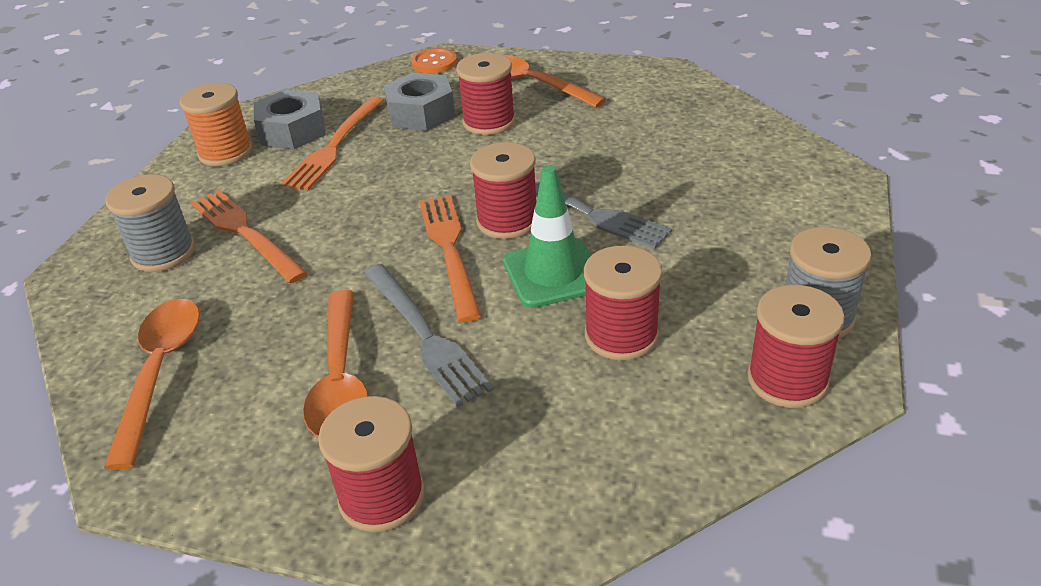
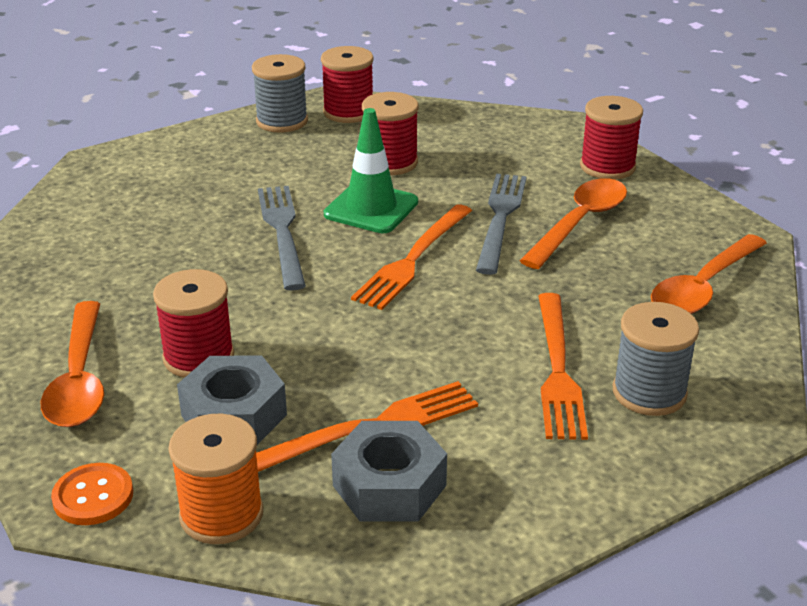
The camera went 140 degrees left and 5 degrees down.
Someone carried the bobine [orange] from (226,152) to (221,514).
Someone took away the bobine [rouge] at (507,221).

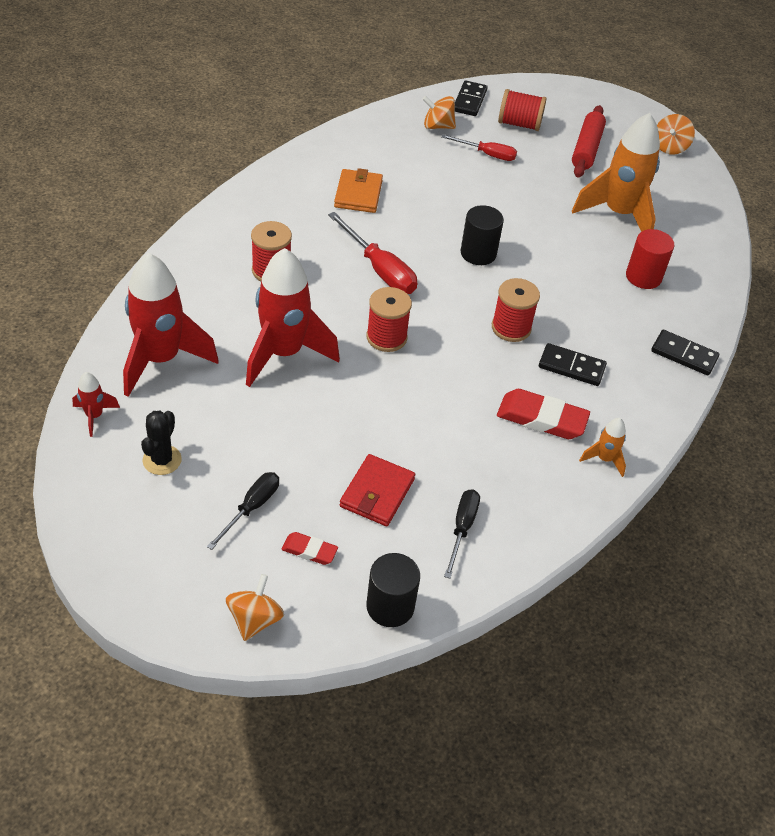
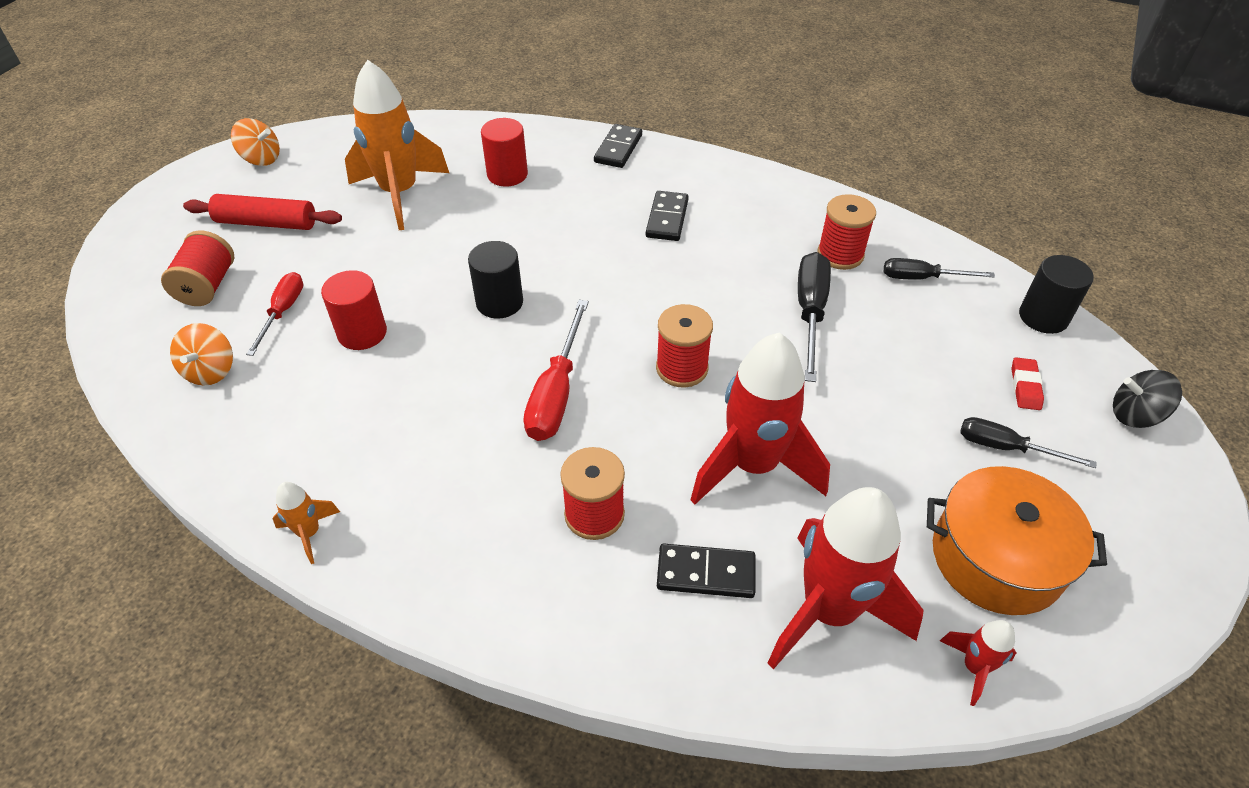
The camera went 95 degrees left and 0 degrees up.
Someone carried the fusée [orange] from (604,459) to (309,533).
Someone put down the cylindre [rouge] at (362,333).
Someone rotated the tournevis [rouge] at (379,269) by 150 degrees clockwise.
Someone carried the domino [noir] from (469,100) to (706,573).
Someone put down the tournevis [noir] at (810,313).
Someone carried the bobine [rouge] from (511,328) to (840,255).
Someone swapped the cactus [noir] at (162,460) for the marmite [orange] at (996,558).
Someone repainted the toupie [orange] at (255,619), which became the toupie [noir] at (1135,415).
Someone took away the portefeuille [orange] at (358,194).
Someone took away the portefeuille [rouge] at (377,493).
Someone took away the gomme [rouge] at (541,418).

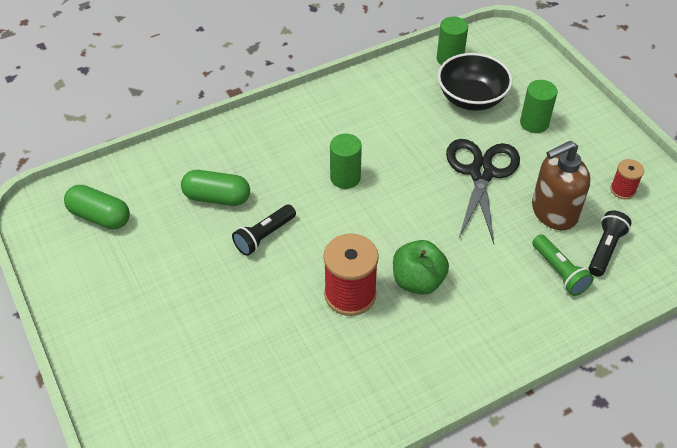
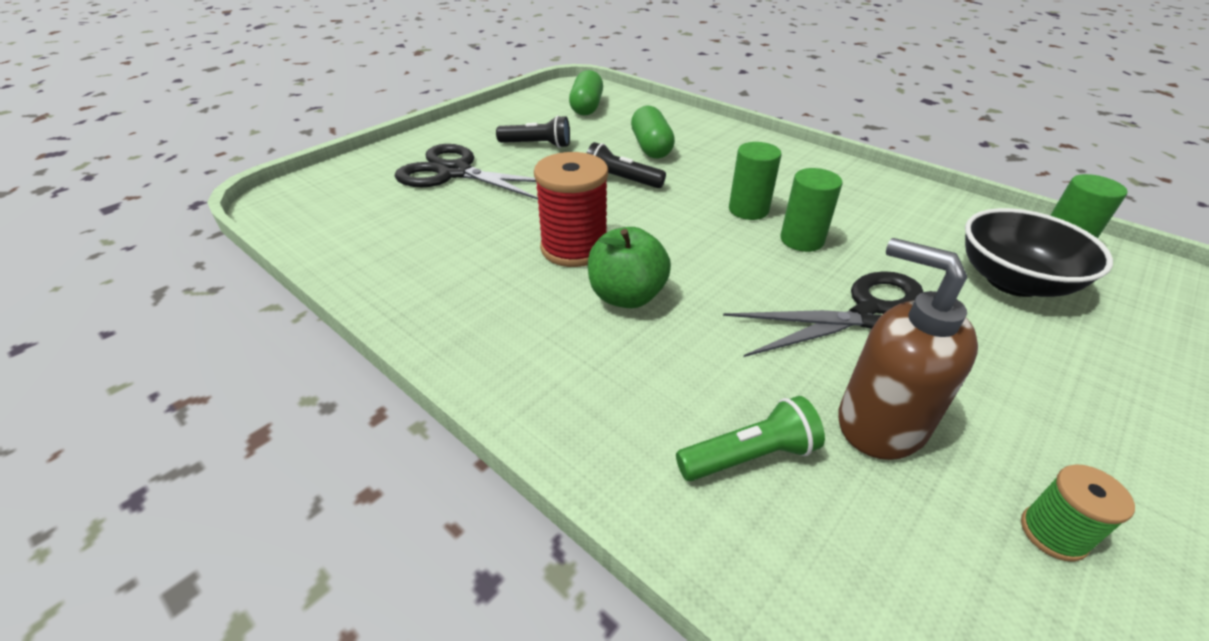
The camera went 70 degrees right and 10 degrees down.
Someone put down the ciseaux [noir] at (454,172).
Someone carried the lampe de poche [noir] from (605,249) to (537,145).
Someone rotated the lampe de poche [vert] at (559,272) by 150 degrees counterclockwise.
Someone carried the cylindre [vert] from (534,123) to (801,240).
Someone repainted the bobine [rouge] at (622,190), which became the bobine [vert] at (1053,533).

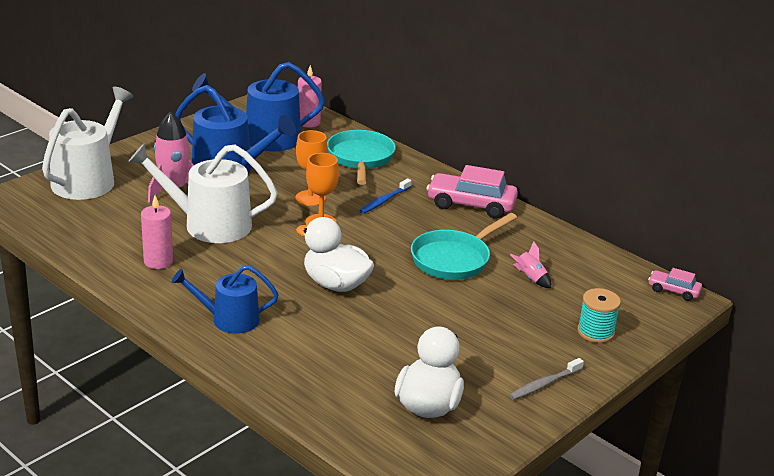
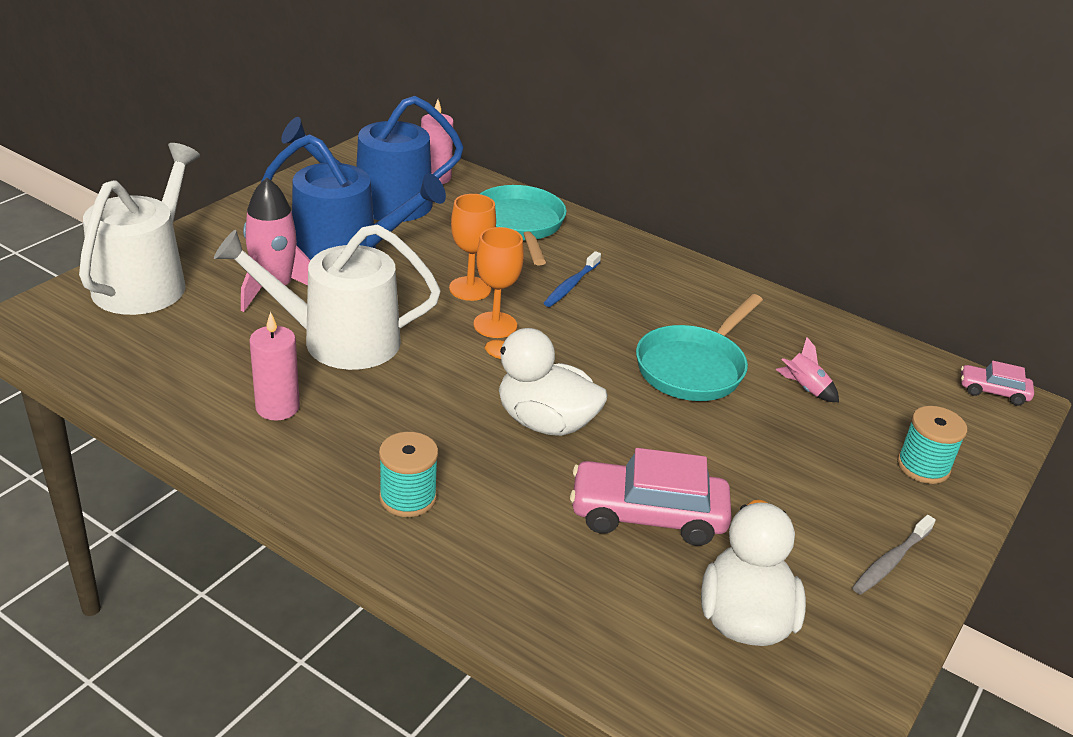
The camera went 10 degrees left and 5 degrees up.
Someone swapped the arrosoir [bleu] at (229,319) for the bobine [turquoise] at (408,497).
Someone carried the voiture [rose] from (471,205) to (647,515).

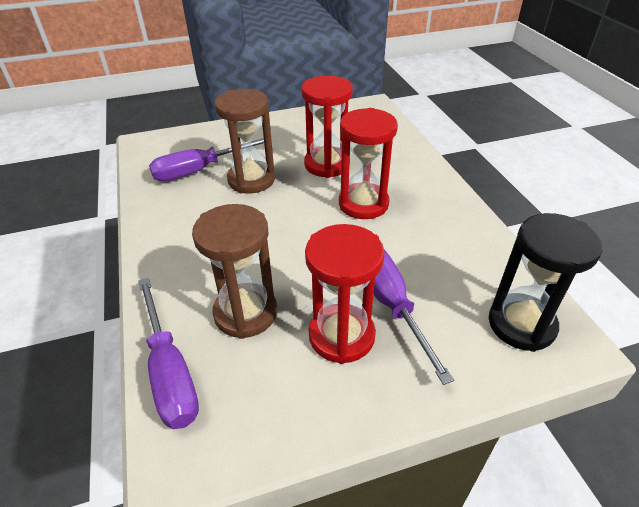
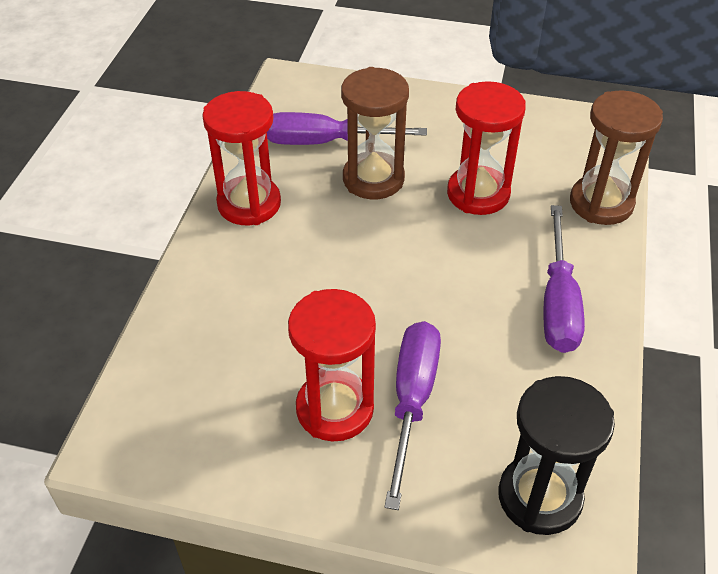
The camera went 30 degrees right and 5 degrees up.
Someone carried the sablier [rouge] from (363,204) to (249,204).
Someone carried the tournevis [violet] from (170,371) to (558,302).
Someone carried the sablier [marron] from (245,313) to (601,203).

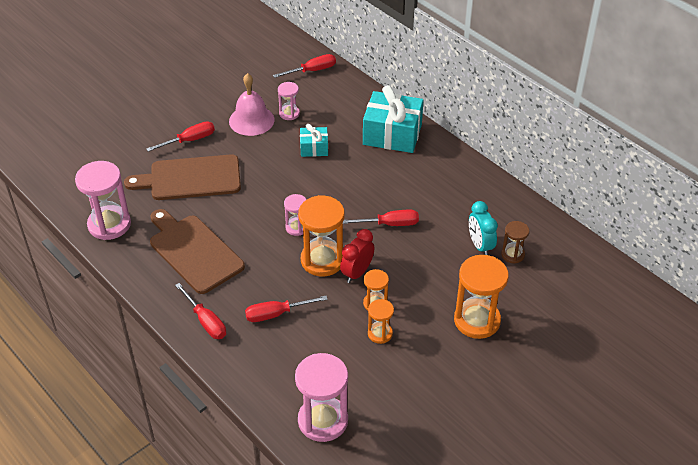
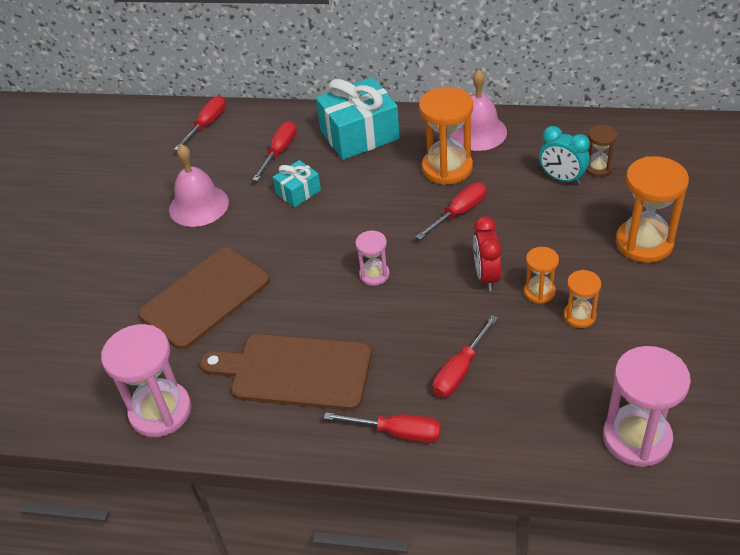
The camera went 35 degrees left and 0 degrees up.
Someone carried the tournevis [rouge] from (189,140) to (279,152).
Someone carried the sablier [orange] from (322,260) to (447,168).
Someone put down the cloche [rose] at (478,132).
Someone took away the sablier [rose] at (289,113).

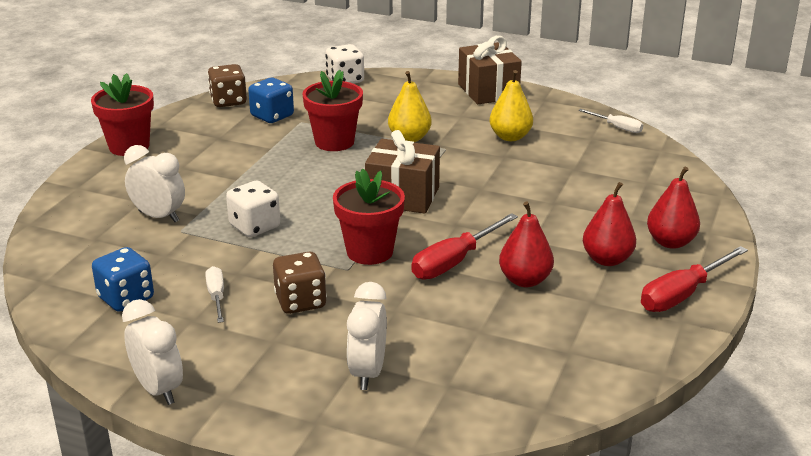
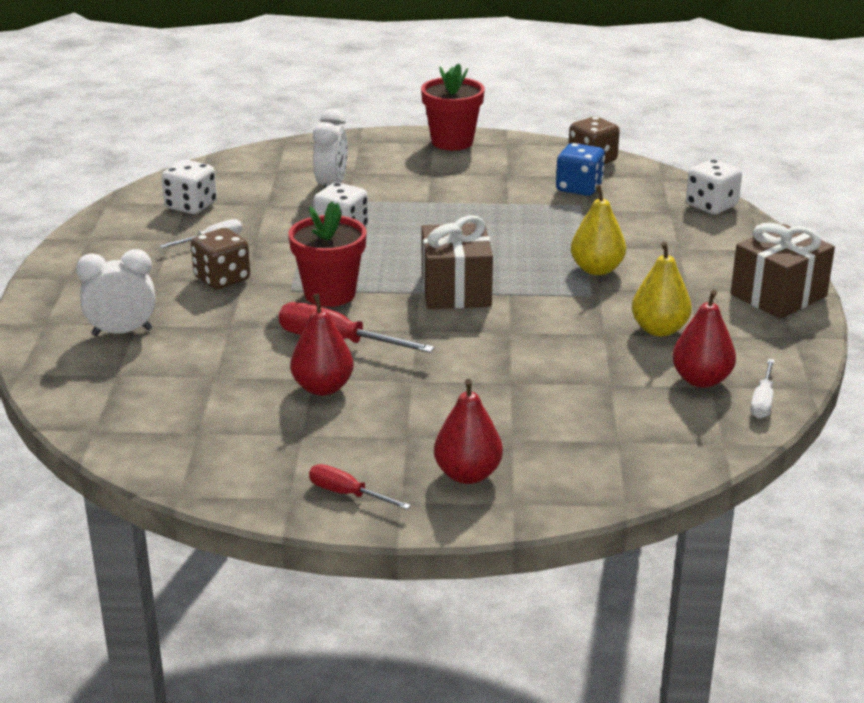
The camera went 70 degrees right and 0 degrees up.
Someone repainted the dé [bleu] at (126,298), which became the dé [blanc] at (191,206).
Someone scaled the tournevis [rouge] at (682,294) by 0.59.
Someone carried the poire [rouge] from (607,259) to (701,380).
Someone took away the réveil [blanc] at (158,389).
Someone took away the pot de fleurs [rouge] at (334,142).

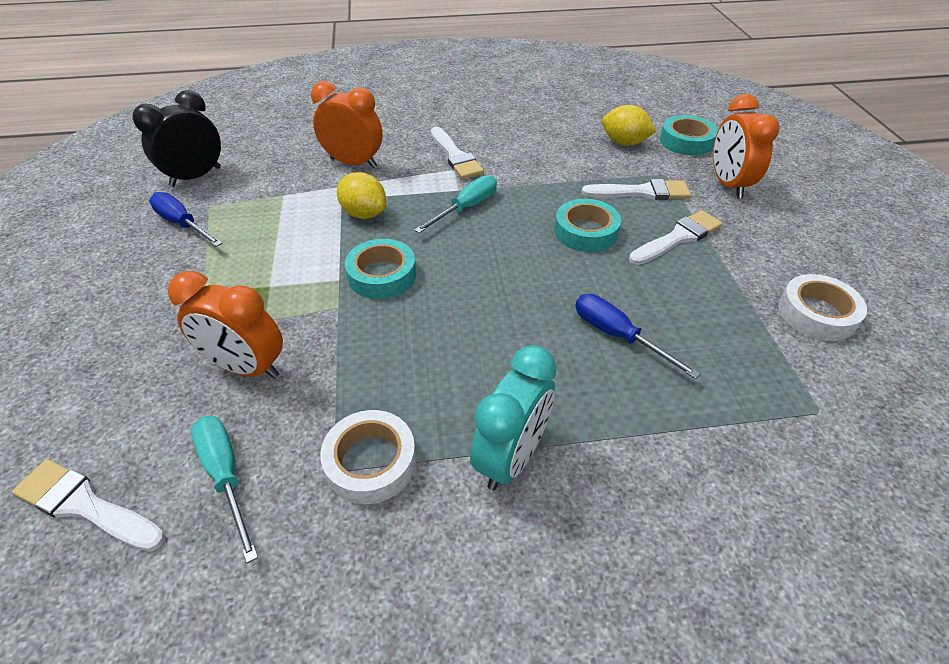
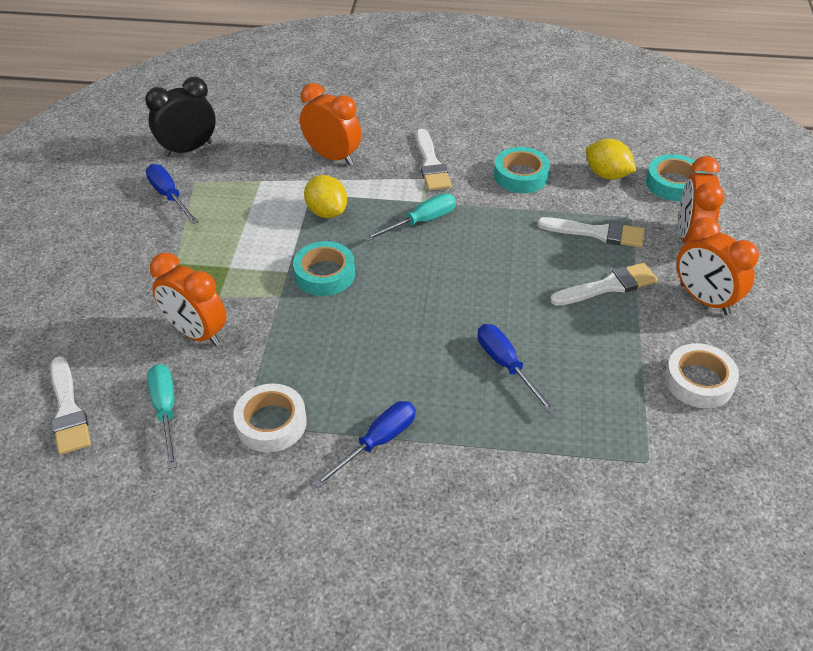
The camera went 15 degrees right and 0 degrees up.
Someone rotated the pinceau [blanc] at (85,505) by 150 degrees counterclockwise.
Someone swapped the réveil [turquoise] at (511,457) for the tournevis [bleu] at (377,442).
Someone carried the ruban adhésif [turquoise] from (585,232) to (521,175).
Someone put down the réveil [orange] at (704,300).

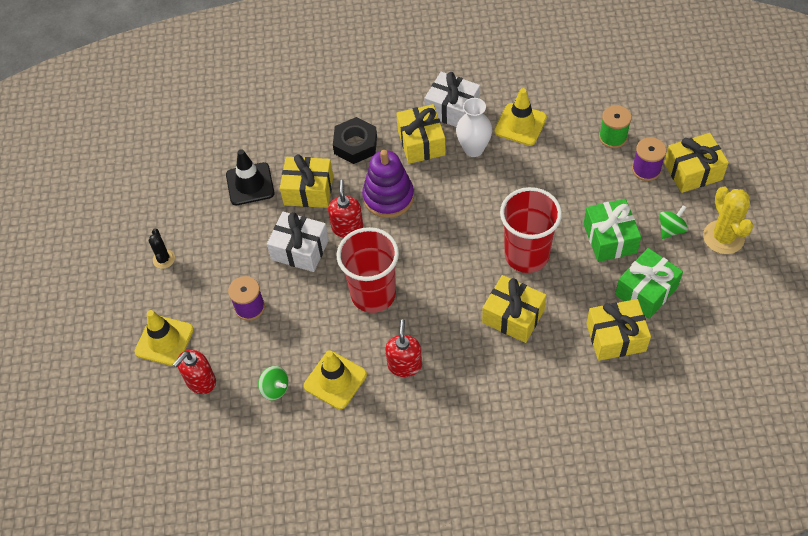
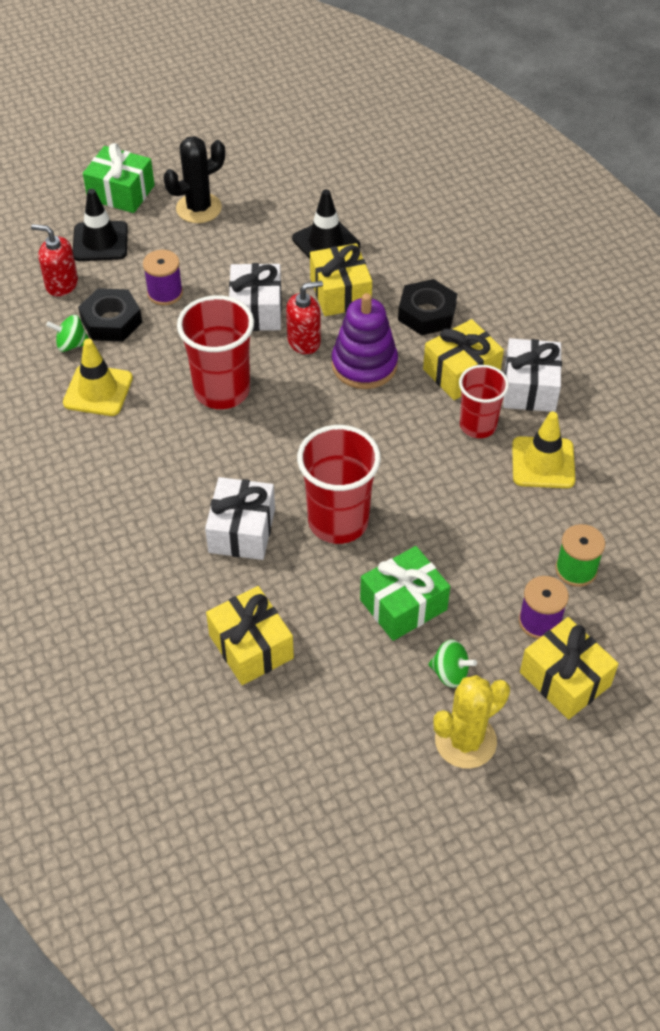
The camera went 65 degrees right and 5 degrees down.
Someone rotated the toupie [vert] at (275,389) by 75 degrees clockwise.
Someone repainted the cône de chantier [jaune] at (164,340), which became the cône de chantier [noir] at (100,242).
Someone put down the écrou [noir] at (111,321).
Someone carried the cadeau [vert] from (646,291) to (121,193).
Someone scaled the cactus [noir] at (164,259) by 1.78.
Someone repainted the cadeau [jaune] at (513,316), which became the cadeau [blanc] at (242,530).
Someone swapped the vase [blanc] at (473,149) for the gobelet [rouge] at (478,425).
Someone took away the distributeur de savon [rouge] at (404,365).

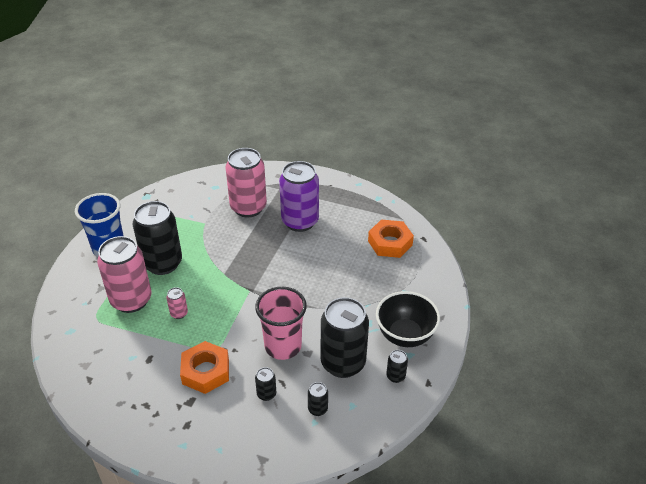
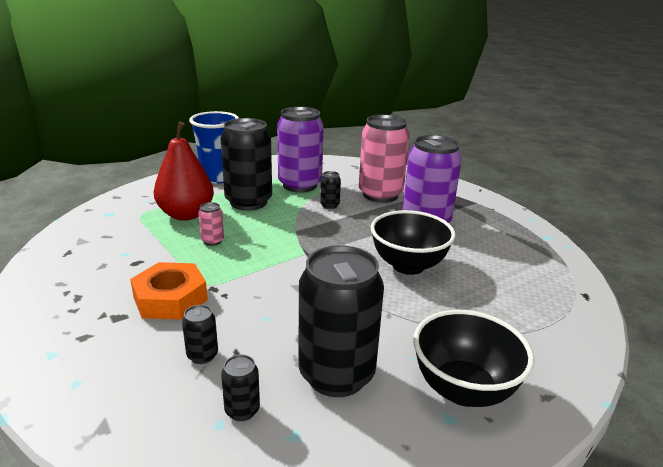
The camera went 35 degrees right and 15 degrees down.
Someone swapped the canette [rose] at (131,300) for the poire [rouge] at (186,215).
Someone put down the canette [violet] at (300,185).
Someone carried the canette [noir] from (395,376) to (329,205).
Someone put down the bol [noir] at (408,265).
Someone took away the gobelet [rose] at (283,346).
Someone took away the écrou [orange] at (390,243).

